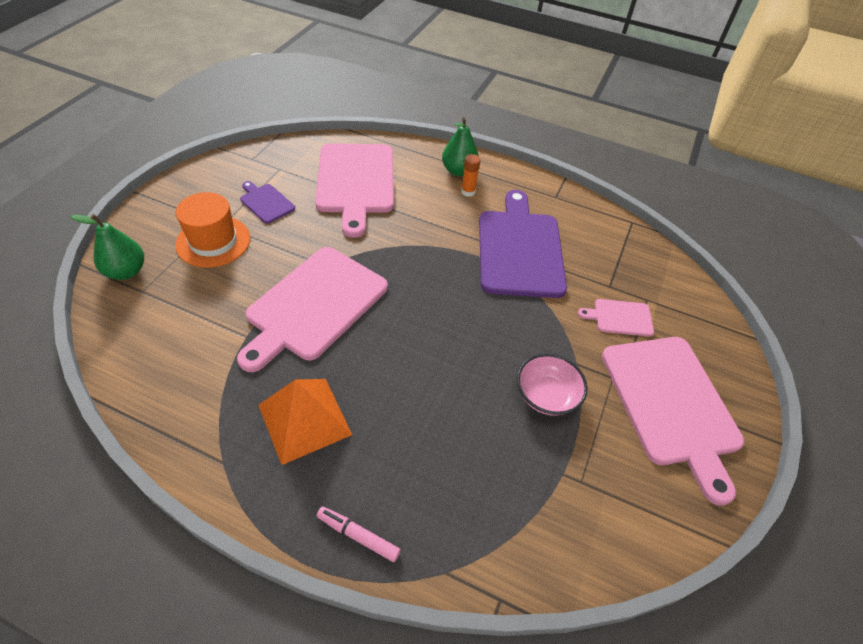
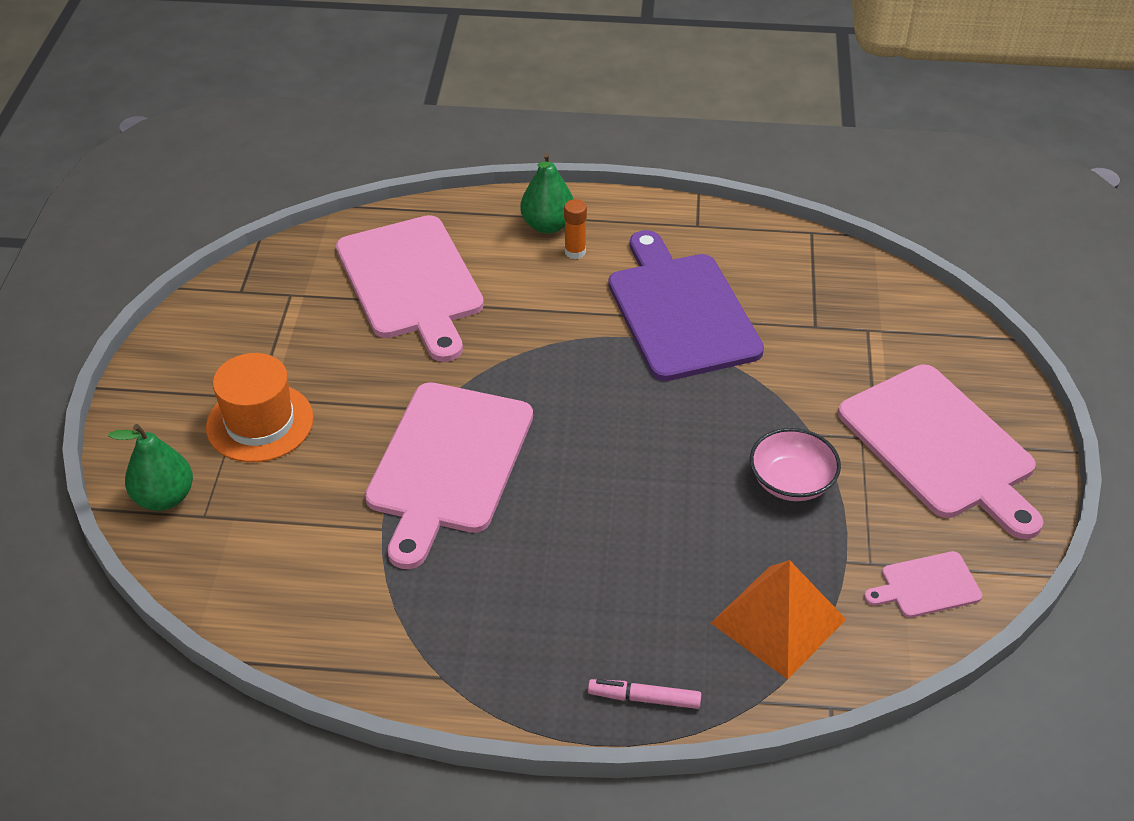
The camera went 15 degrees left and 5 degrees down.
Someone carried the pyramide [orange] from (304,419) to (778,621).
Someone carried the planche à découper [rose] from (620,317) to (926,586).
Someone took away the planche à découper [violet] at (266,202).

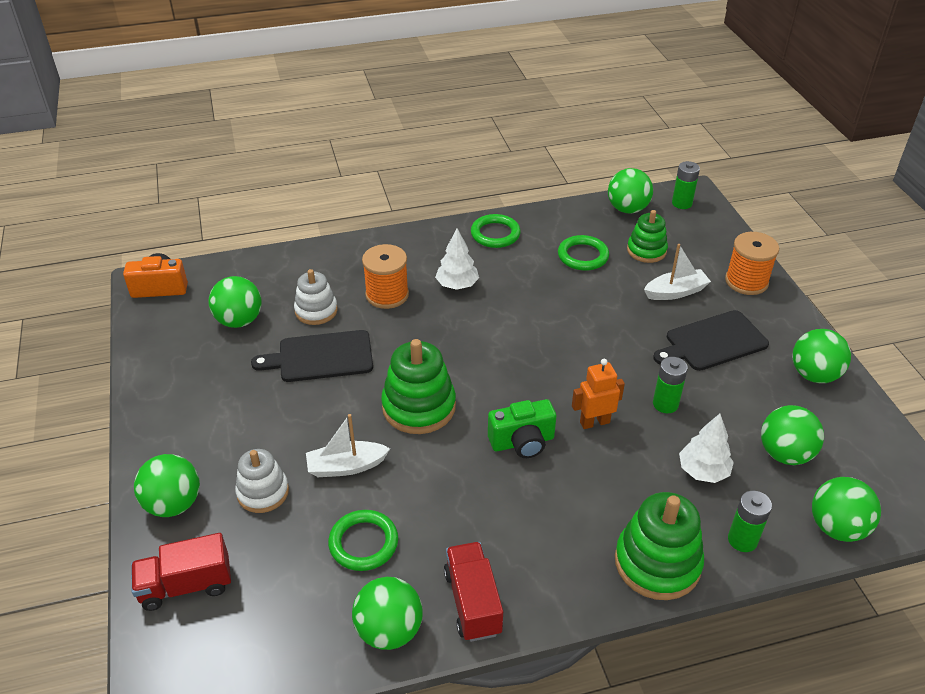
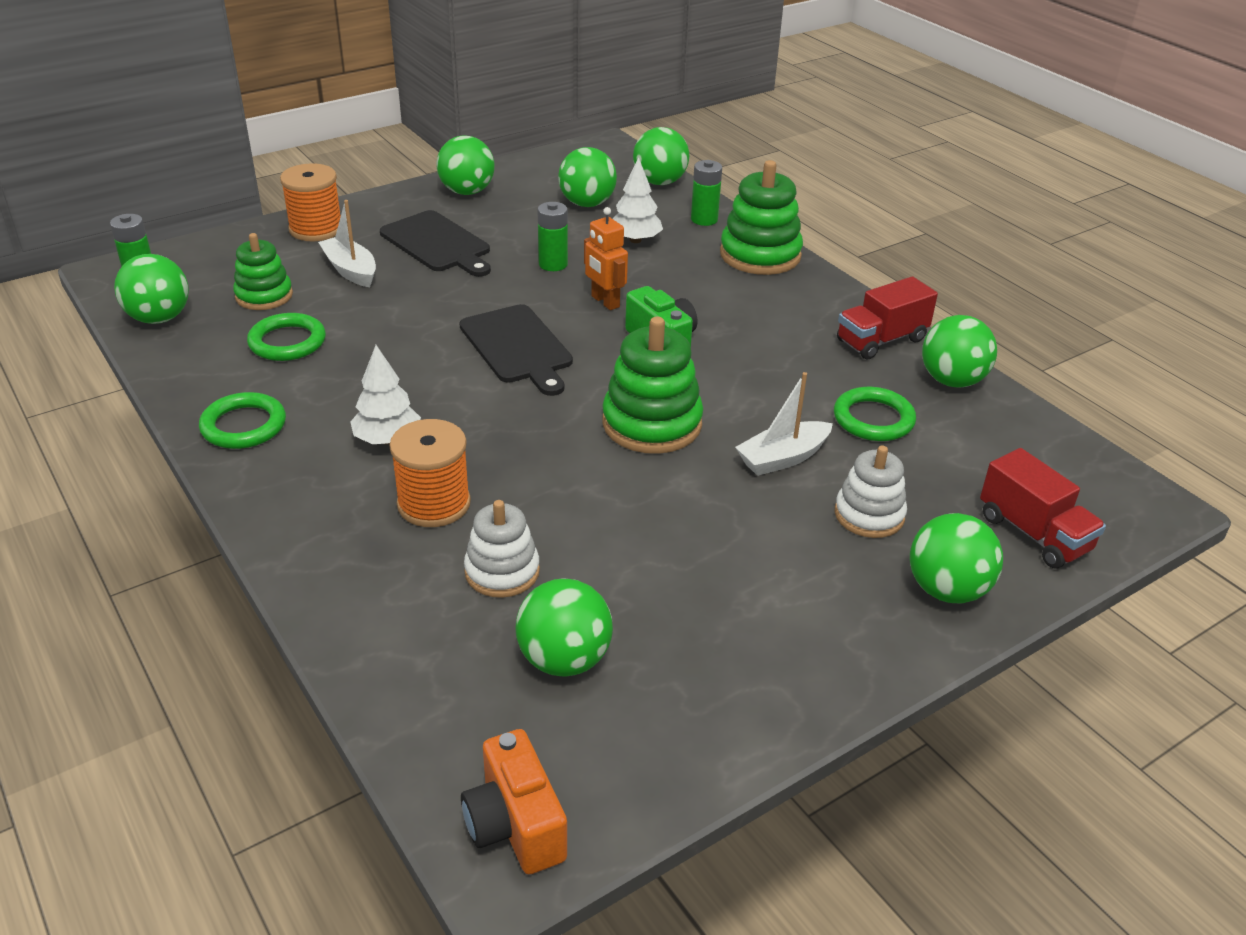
The camera went 110 degrees left and 5 degrees down.
Someone carried the planche à découper [noir] from (321,357) to (518,347).
Someone rotated the bateau [blanc] at (346,466) by 90 degrees clockwise.

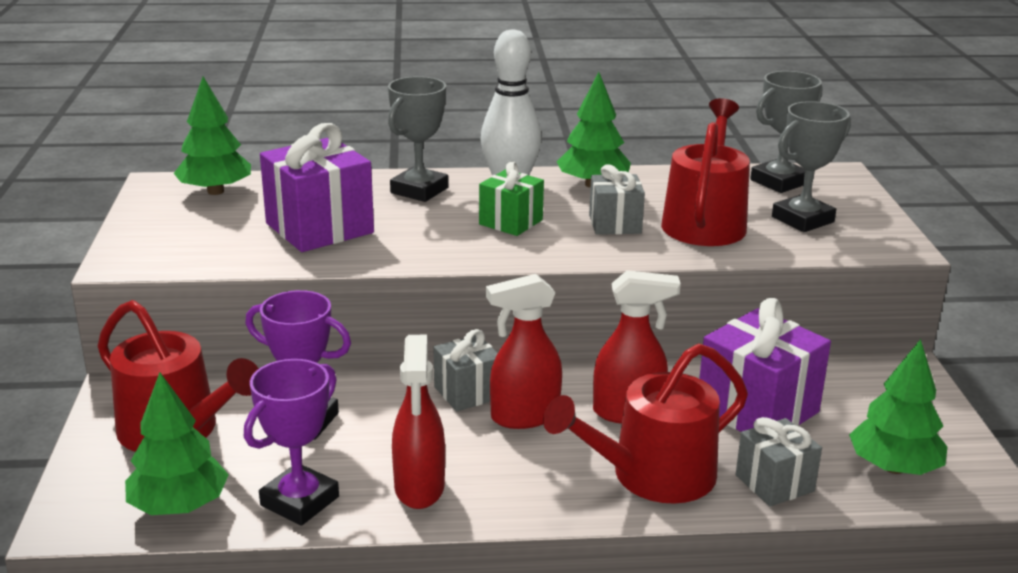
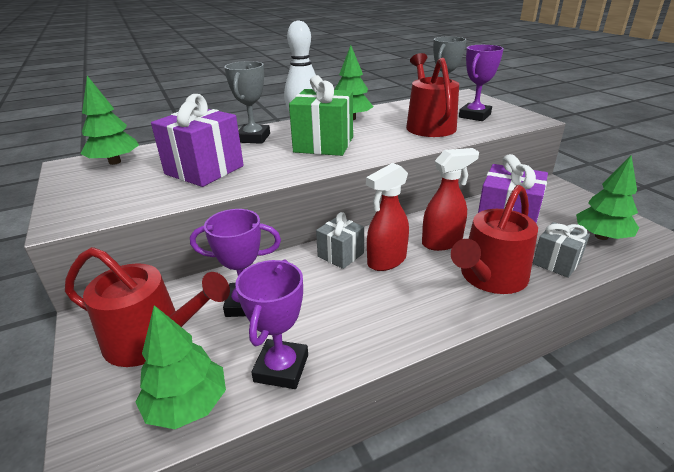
The camera went 20 degrees left and 5 degrees up.
Someone scaled the cadeau [vert] at (511,222) by 1.71.
Someone repainted the trophée [gris] at (802,219), which became the trophée [violet] at (474,116).
Someone took away the vaporisateur [rouge] at (419,488).
Someone took away the cadeau [gris] at (614,224).

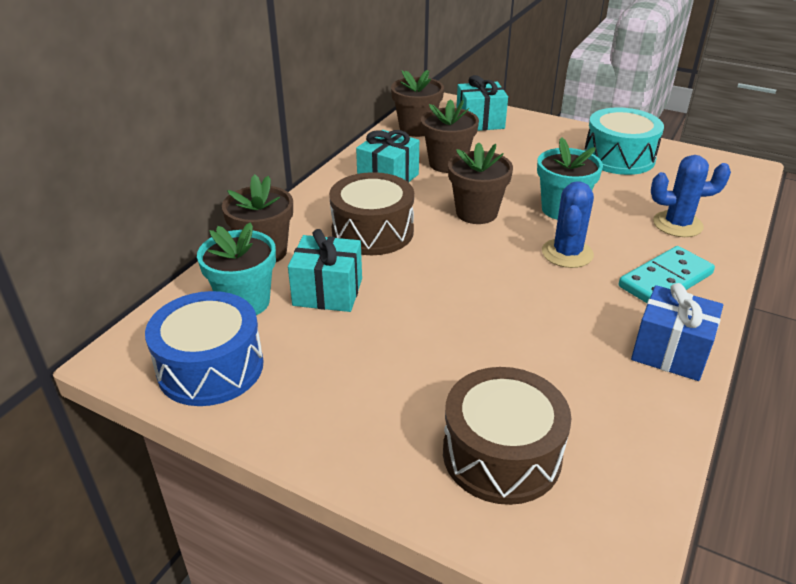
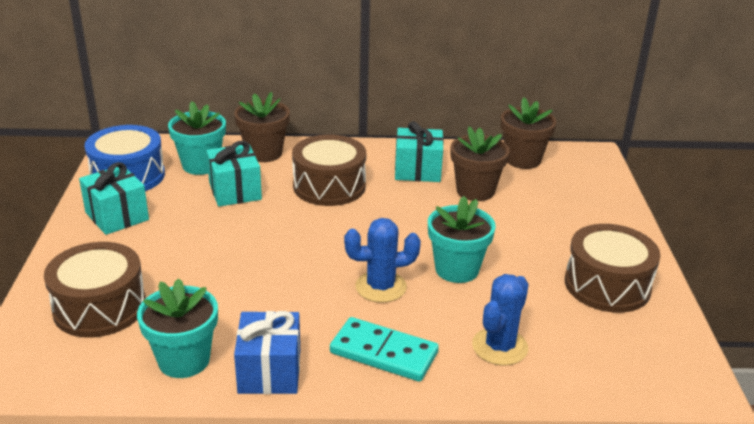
The camera went 60 degrees right and 5 degrees down.
Someone carried the cadeau [turquoise] from (480,122) to (117,216).
Someone put down the pot de fleurs [turquoise] at (184,360).
Someone rotated the cactus [bleu] at (677,224) by 60 degrees clockwise.
Someone repainted the tambour [turquoise] at (619,157), which became the tambour [marron] at (607,285).
Someone took away the pot de fleurs [marron] at (476,213).

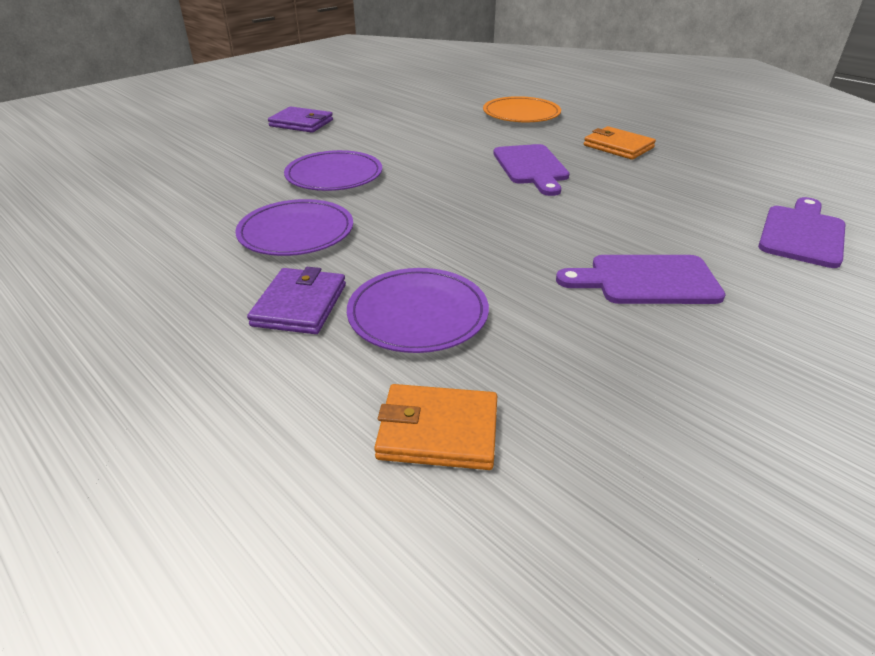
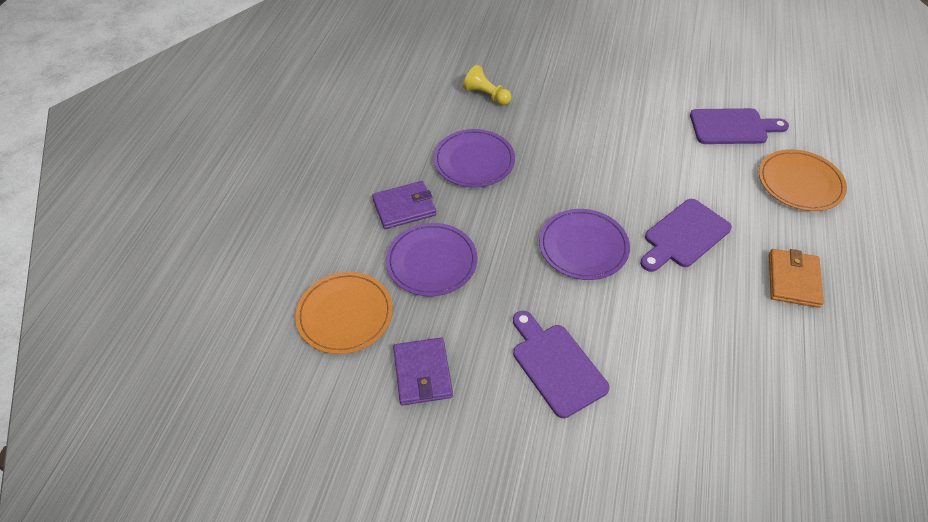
The camera went 60 degrees right and 15 degrees up.
Someone swapped the portefeuille [orange] at (438,431) for the assiette [orange] at (345,314).
Someone carried the portefeuille [violet] from (301,123) to (422,373).
Someone put down the pion [jaune] at (486,95).
Someone carried the assiette [violet] from (334,175) to (583,246).
Someone carried the planche à découper [violet] from (802,234) to (732,127).

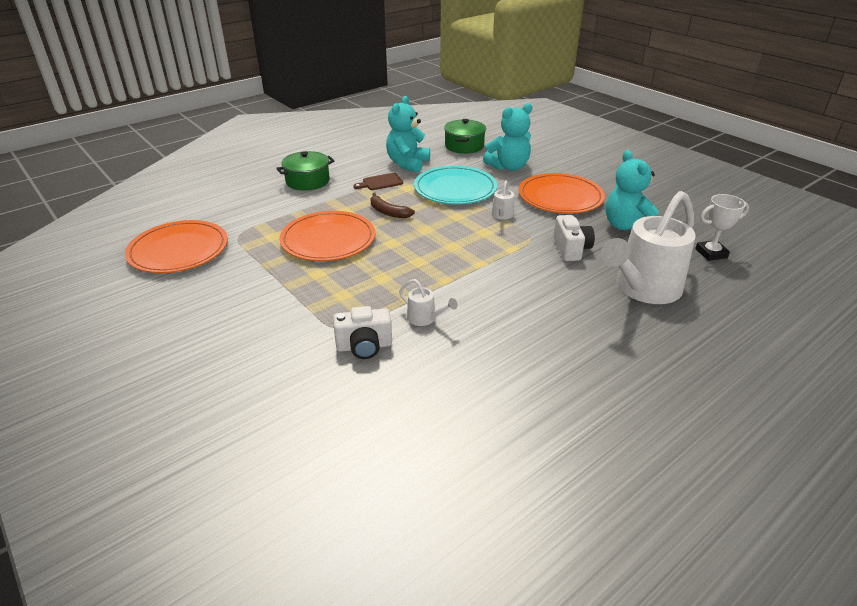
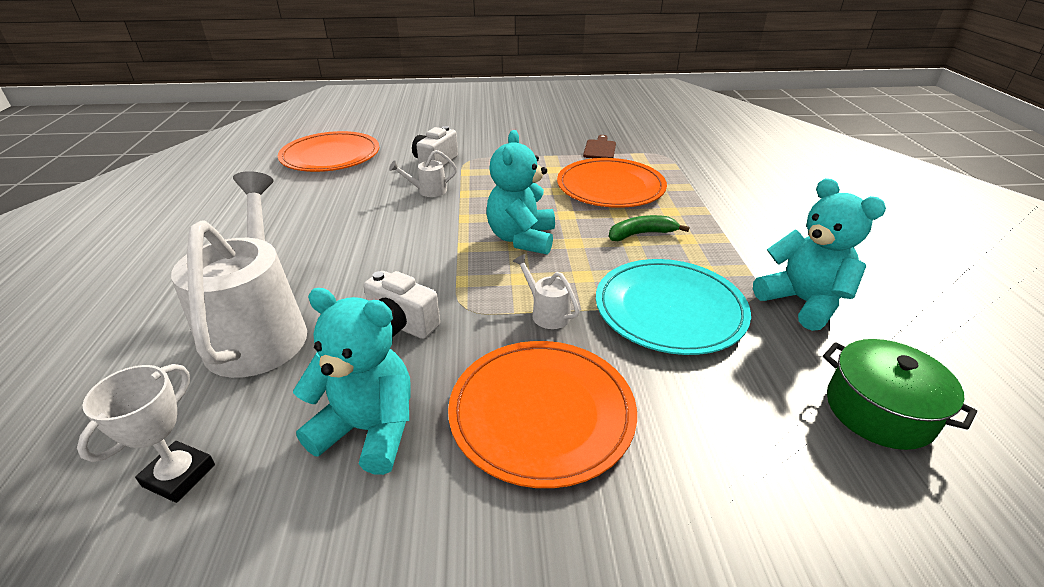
The camera went 125 degrees right and 0 degrees up.
Someone carried the assiette [orange] from (178,250) to (330,156).
Someone carried the ours en peluche [turquoise] from (508,167) to (522,239).
Someone carried the planche à découper [marron] from (380,182) to (600,149).
Someone repainted the banane [marron] at (388,212), which became the banane [vert] at (641,234).
Someone took away the marmite [vert] at (307,181).

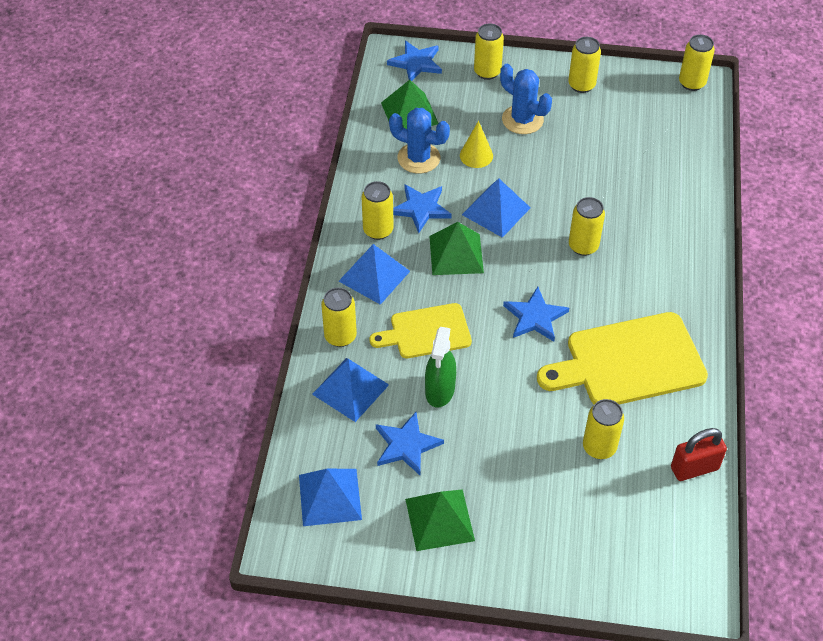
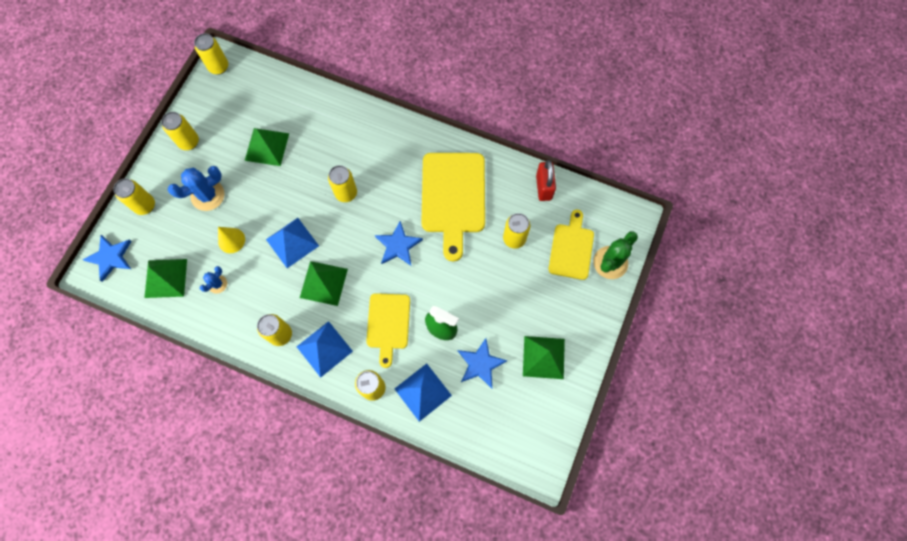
The camera went 75 degrees left and 20 degrees up.
Someone scaled the cactus [bleu] at (418,158) by 0.55.
Someone put down the pyramide [vert] at (267,146).
Someone put down the planche à découper [jaune] at (571,248).
Someone put down the cactus [vert] at (610,262).
Someone took away the pyramide [bleu] at (330,497).
Someone took away the étoile [bleu] at (421,209).

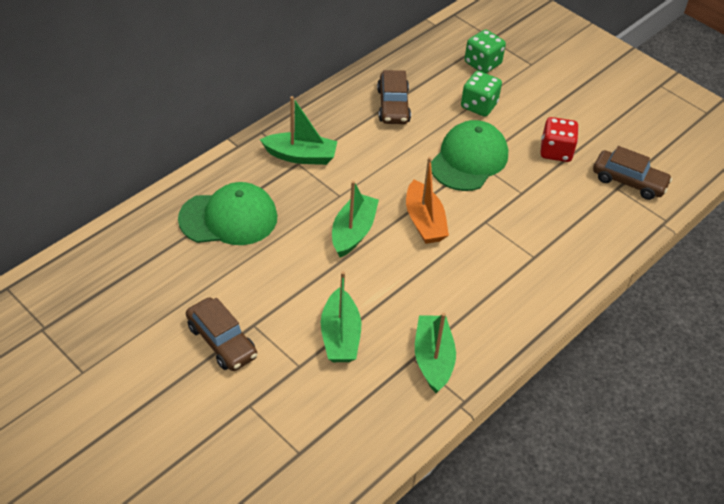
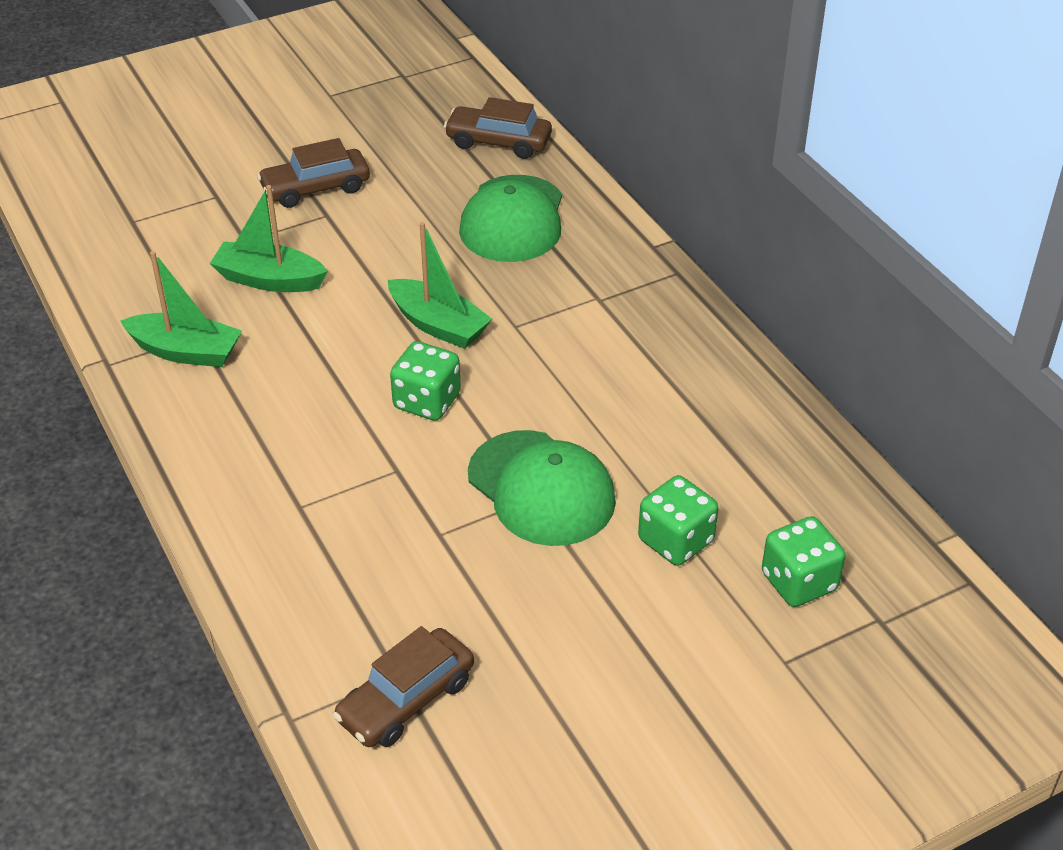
The camera went 110 degrees right and 5 degrees down.
Someone swapped the bateau [orange] at (424,221) for the dé [vert] at (427,401).
Someone carried the voiture [marron] from (393,105) to (498,142).
Someone took away the bateau [vert] at (301,156).
Someone took away the dé [rouge] at (556,151).

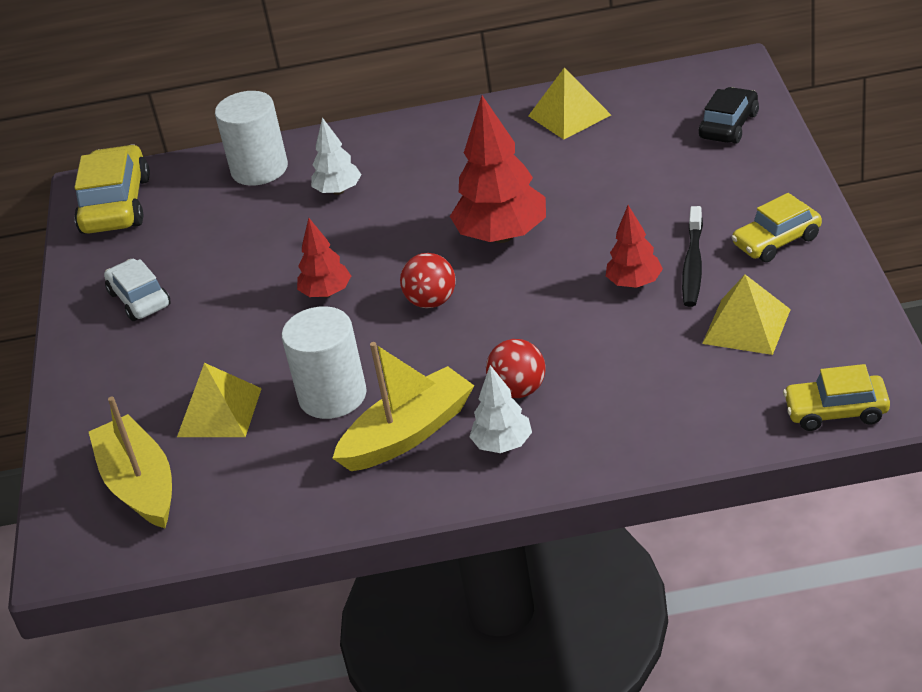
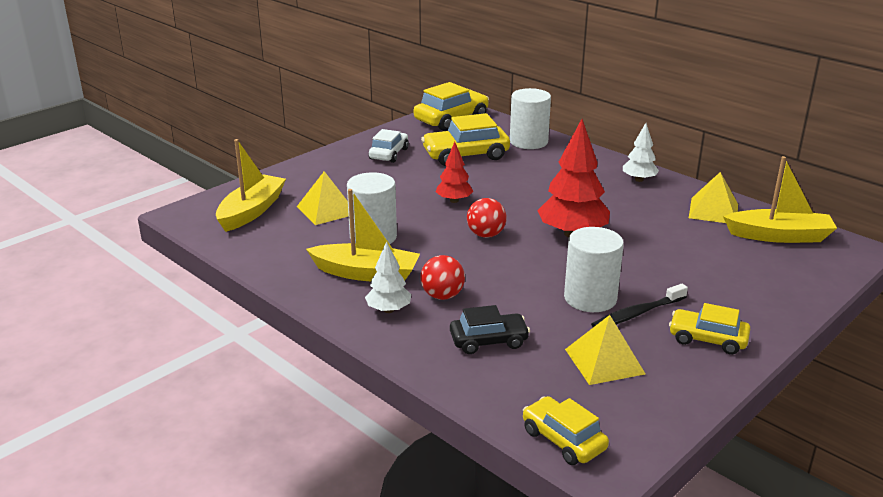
The camera went 45 degrees right and 10 degrees down.
Someone put down the voiture [jaune] at (465,155).
Someone carried the voiture [noir] from (729,126) to (488,341).
Someone swapped the arbre [rouge] at (634,283) for the cylindre [blanc] at (590,298).
Someone carried the arbre [blanc] from (338,191) to (639,180).
Someone put down the bateau [jaune] at (779,236).

